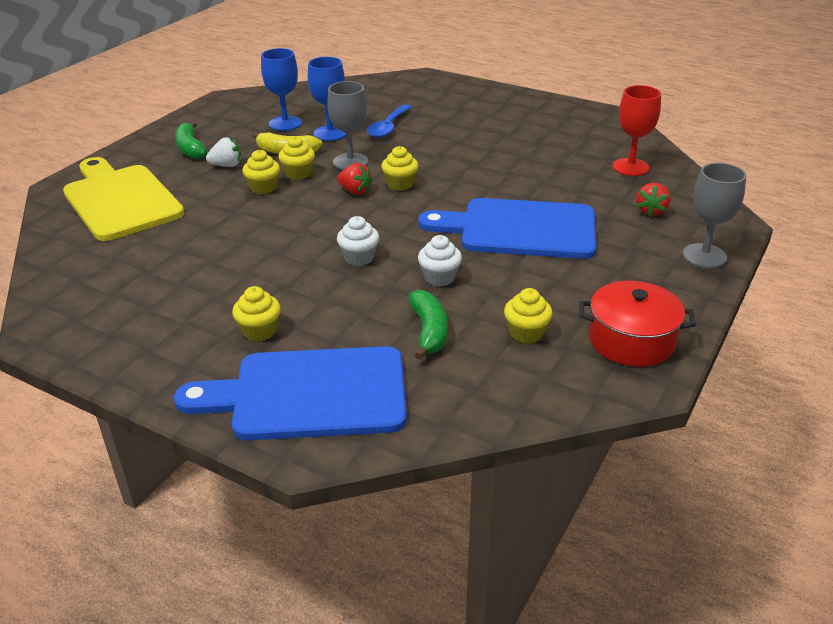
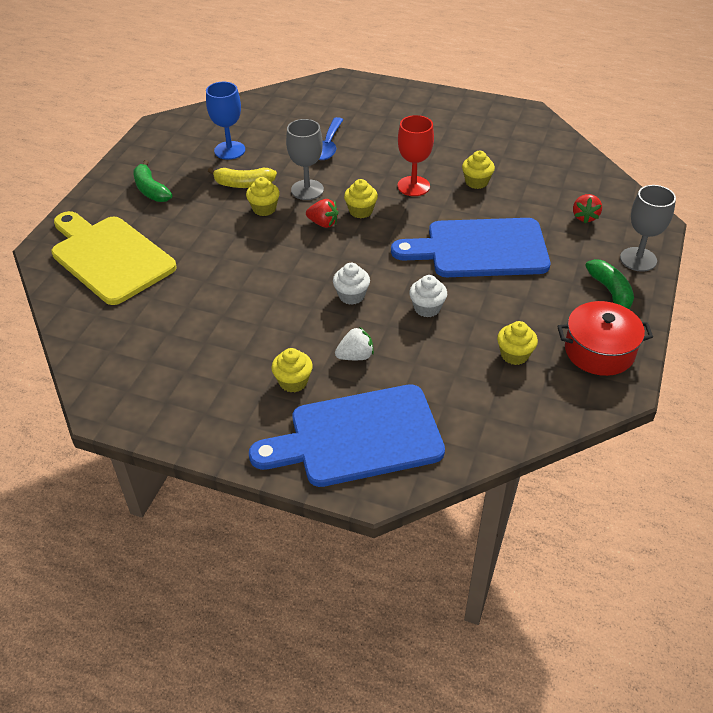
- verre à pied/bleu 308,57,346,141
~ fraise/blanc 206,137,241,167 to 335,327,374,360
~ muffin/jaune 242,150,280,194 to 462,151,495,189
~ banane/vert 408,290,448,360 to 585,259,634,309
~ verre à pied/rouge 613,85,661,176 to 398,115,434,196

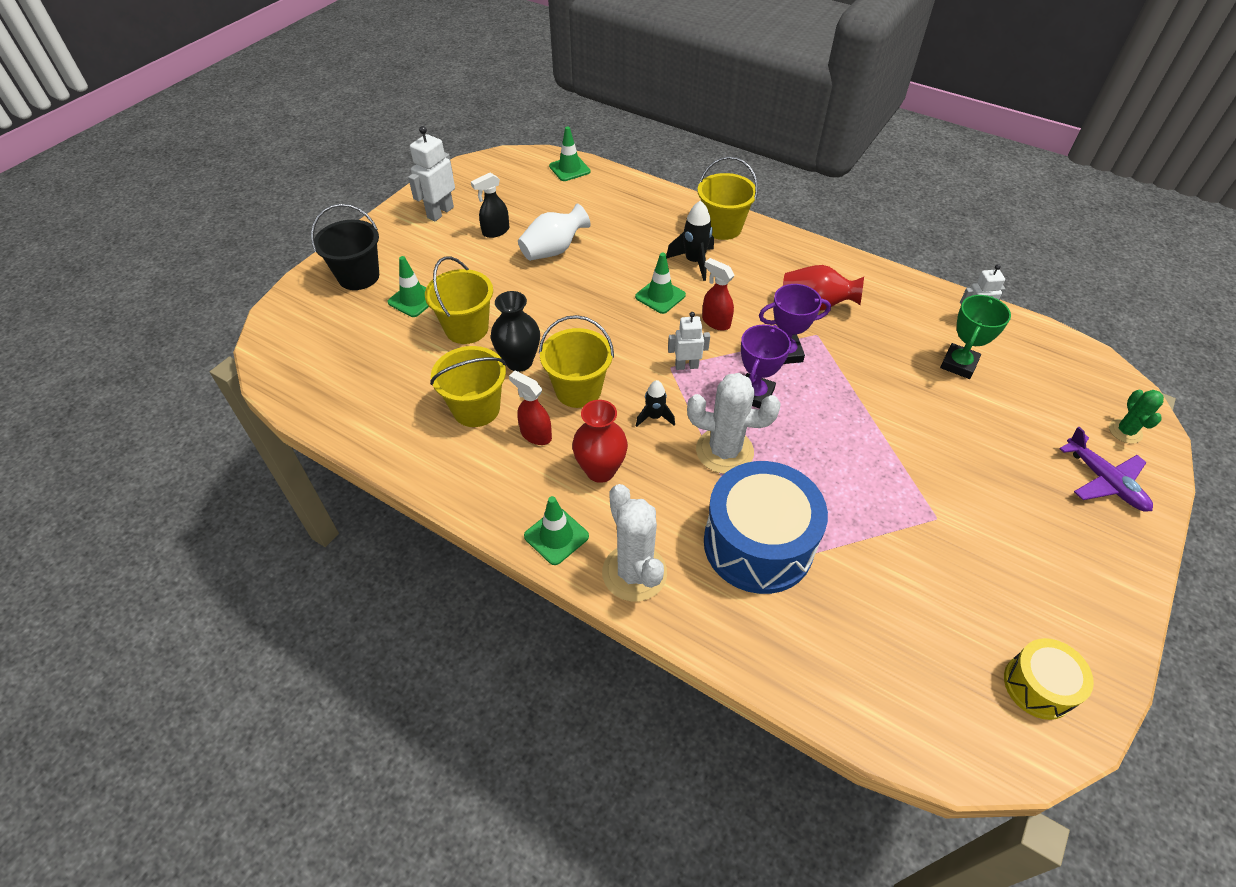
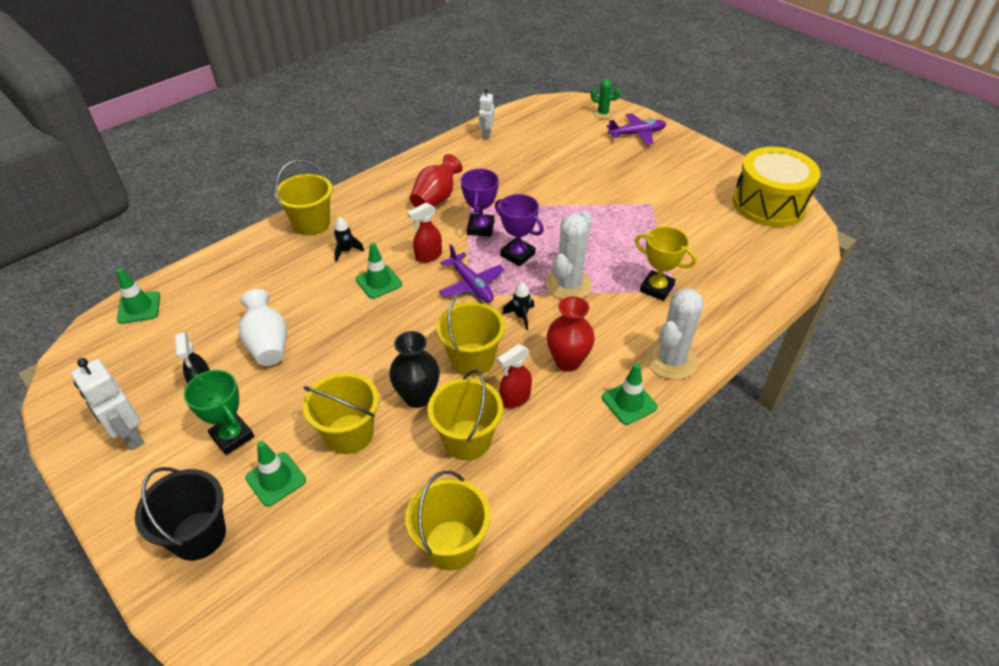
+ seau/jaune 405,471,491,570
~ trophée/vert 940,295,1011,379 to 184,370,254,455
~ robot/blanc 668,312,710,370 to avion/violet 439,244,504,303
~ tambour/bleu 704,461,828,594 to trophée/jaune 635,226,697,301
~ cactus/blanc 602,484,667,602 = 646,288,705,380 45 degrees counterclockwise
~ fusée/noir 666,200,714,281 = 334,217,364,262 x0.64
~ tambour/jaune 1004,638,1094,720 = 733,147,821,227 x1.86

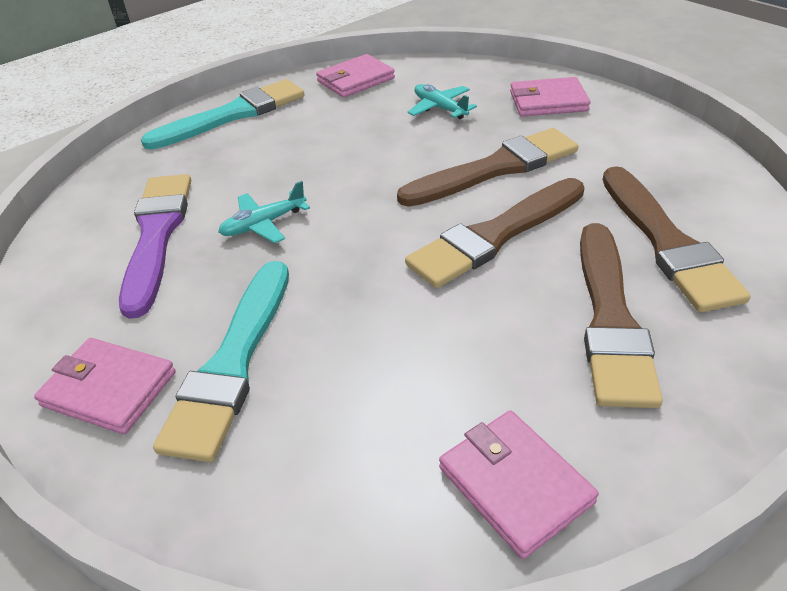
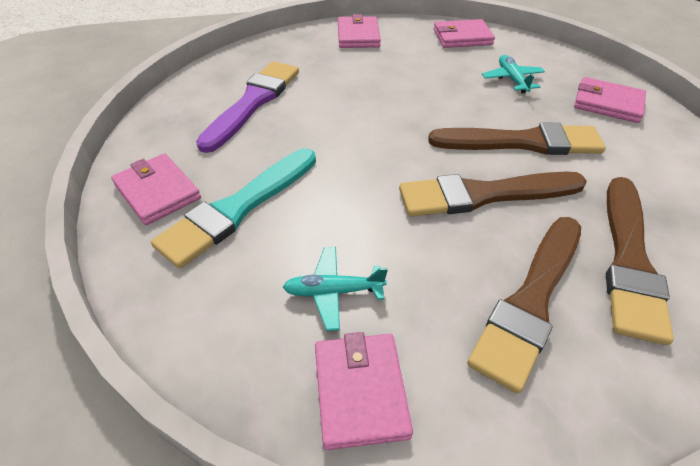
~ avion/turquoise 218,181,310,243 to 283,247,388,331
~ pinceau/turquoise 141,79,304,150 to portefeuille/rose 338,14,381,48

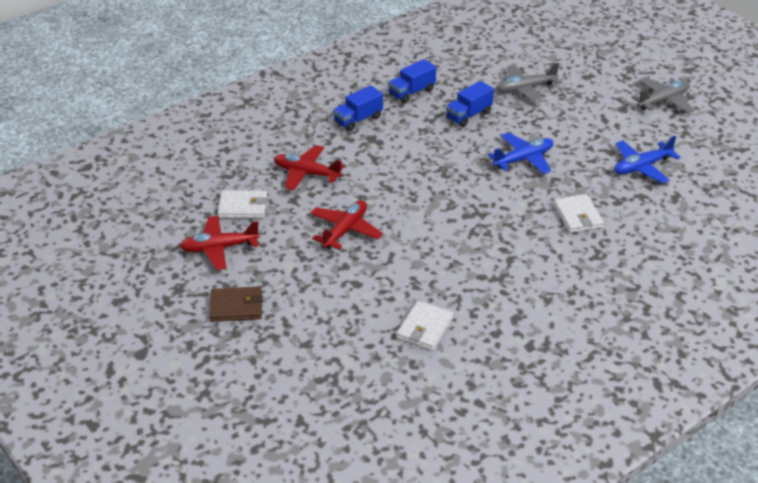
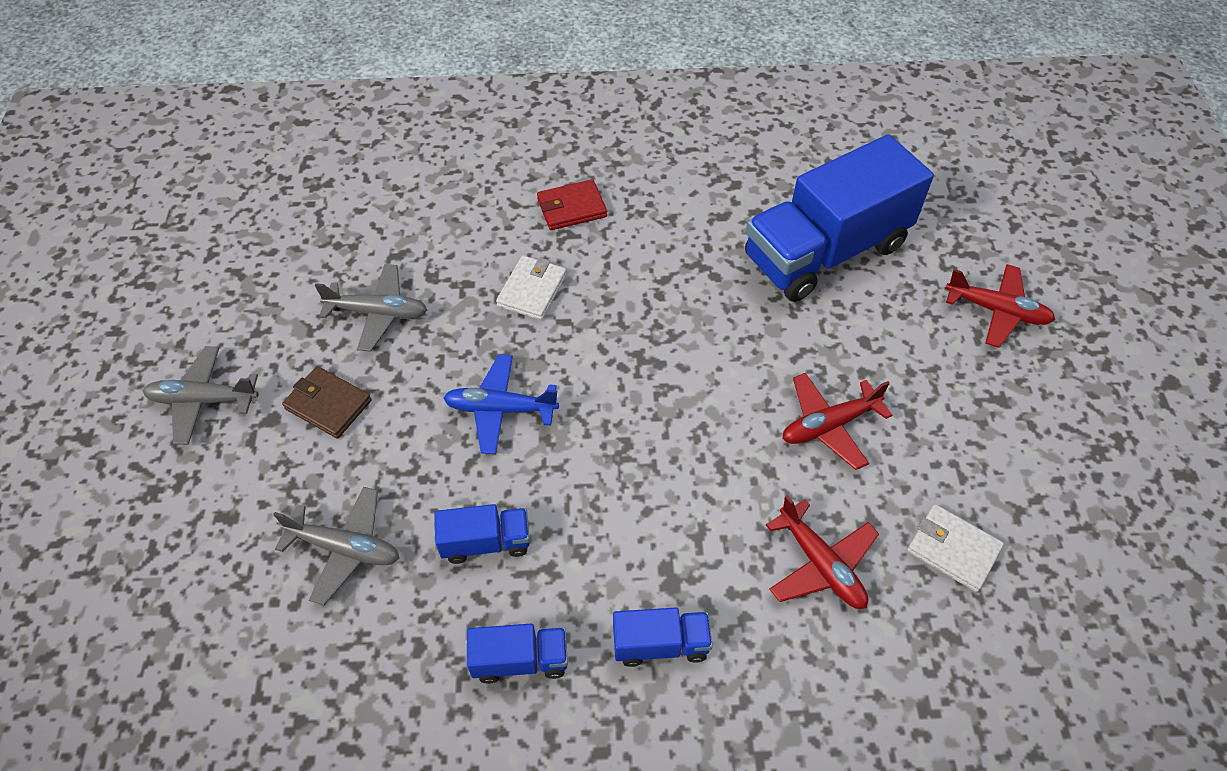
+ portefeuille/rouge 537,179,607,230
~ avion/rouge 180,216,260,270 to 946,264,1056,348
~ portefeuille/marron 209,286,263,322 to 282,366,371,439
~ portefeuille/blanc 396,301,454,351 to camion/bleu 745,134,934,302
~ avion/bleu 614,135,680,183 to avion/gris 315,264,427,352

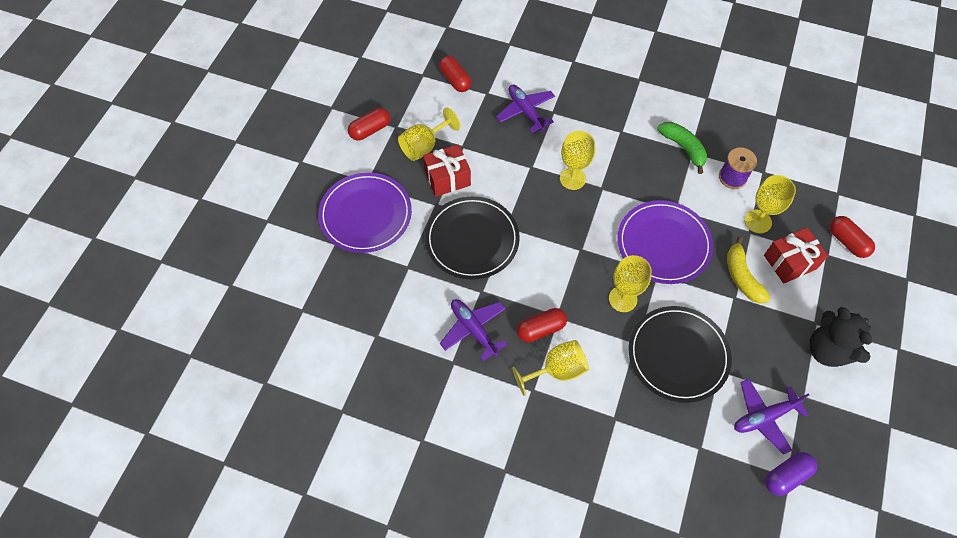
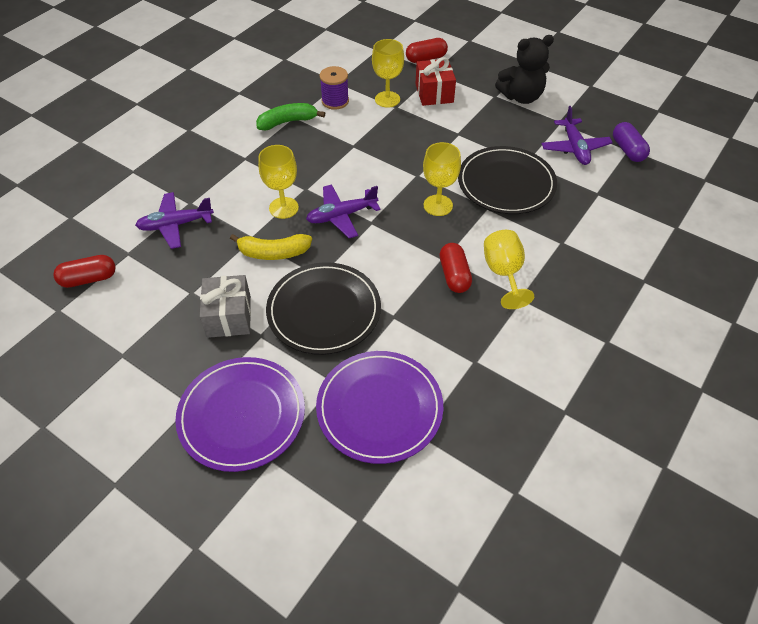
- gélule/rouge 348,108,390,140
- verre à pied/jaune 398,107,461,161
~ avion/violet 440,299,507,361 to 306,184,381,238
~ assiette/violet 618,200,713,284 to 316,351,443,464
~ banane/jaune 727,236,770,303 to 230,234,312,260
~ cadeau/rouge 423,144,471,197 to cadeau/gris 200,275,251,338

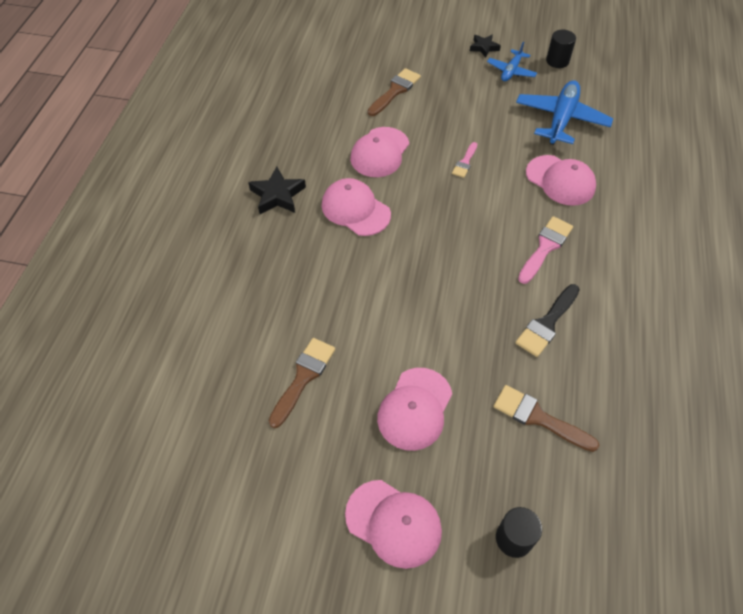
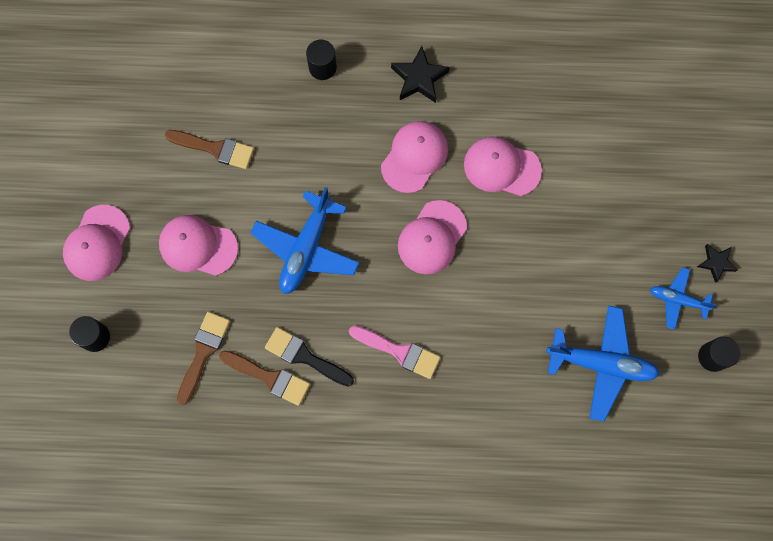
- pinceau/rose 452,142,477,178
+ avion/bleu 251,187,360,294
+ cylindre/noir 306,40,337,80
~ pinceau/marron 368,68,421,116 to 219,350,310,406
~ casquette/rose 526,155,596,206 to 398,200,467,274

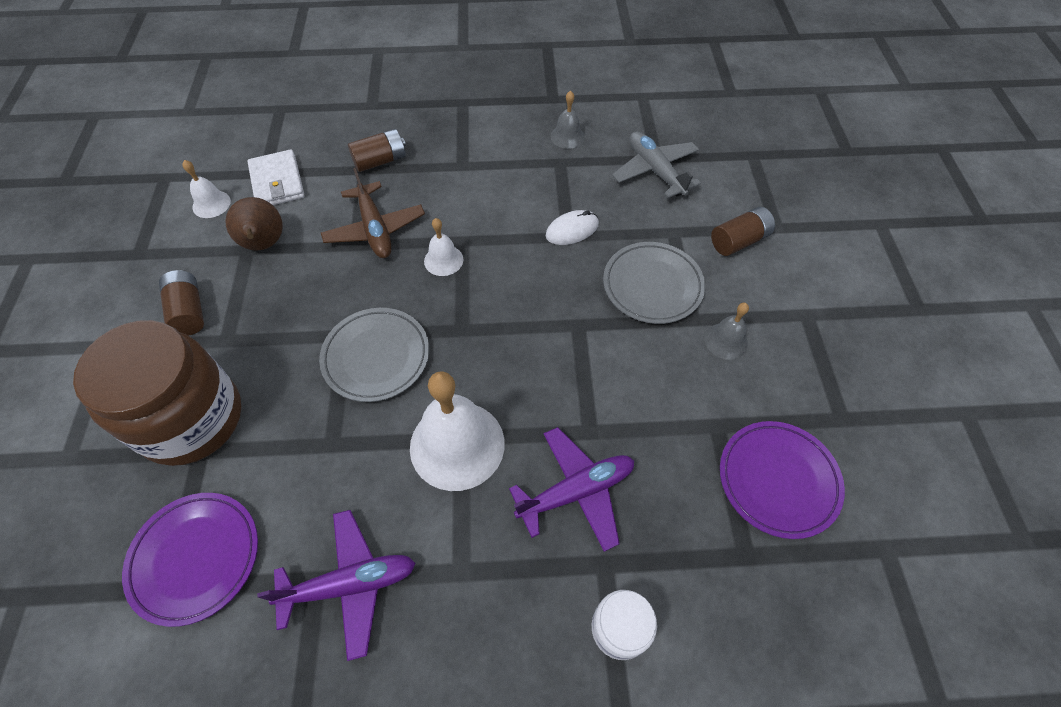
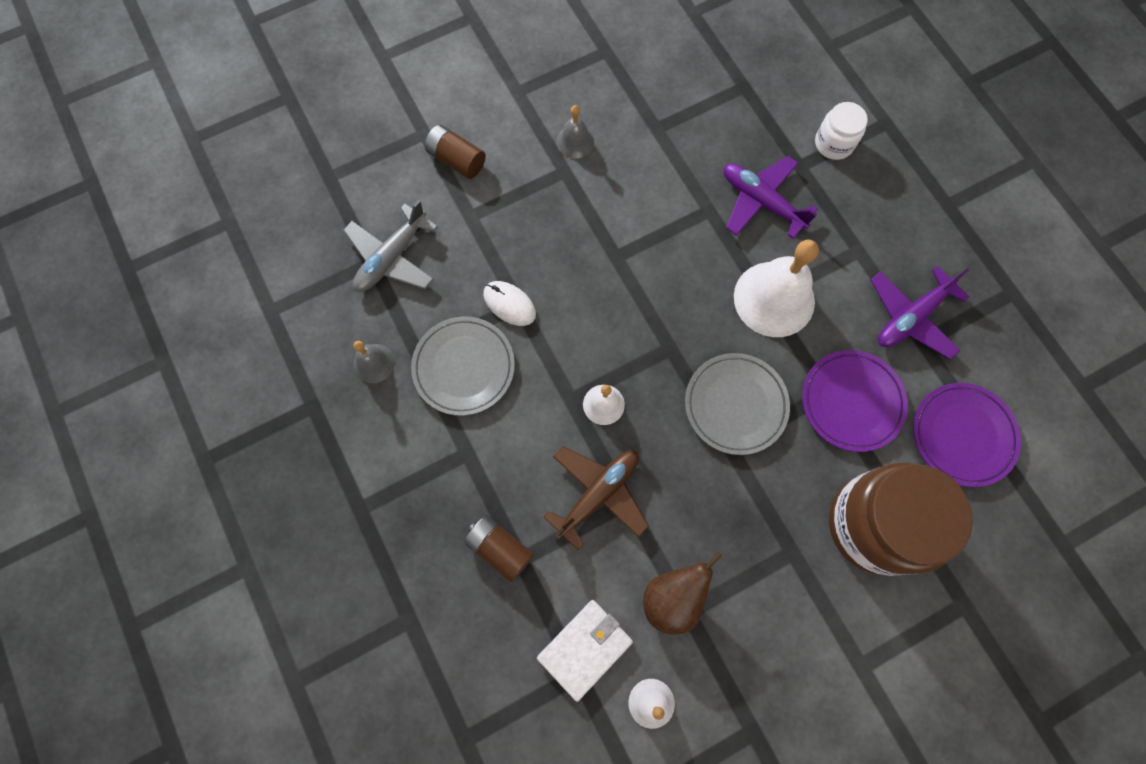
- pile/marron 159,270,204,336
~ assiette/gris 603,242,705,324 to 411,316,515,416
~ assiette/violet 720,421,845,539 to 802,350,908,452
~ avion/violet 257,510,416,661 = 871,266,970,359 90 degrees counterclockwise

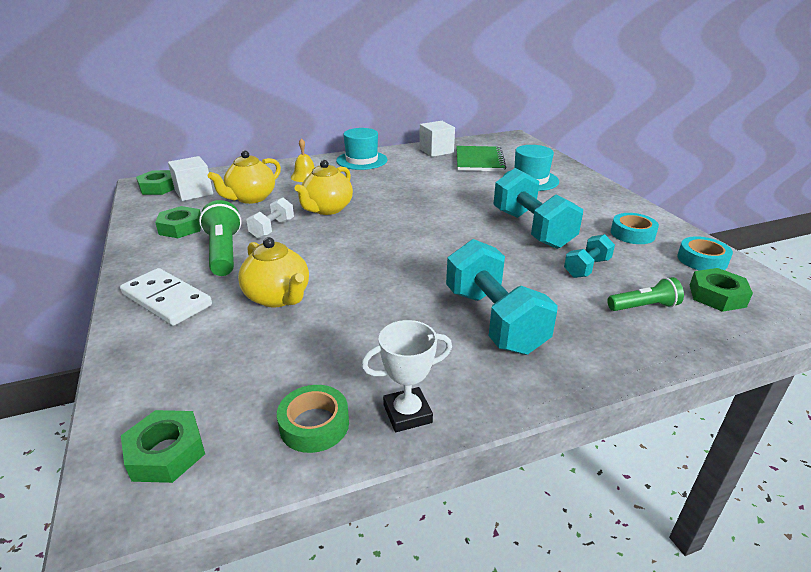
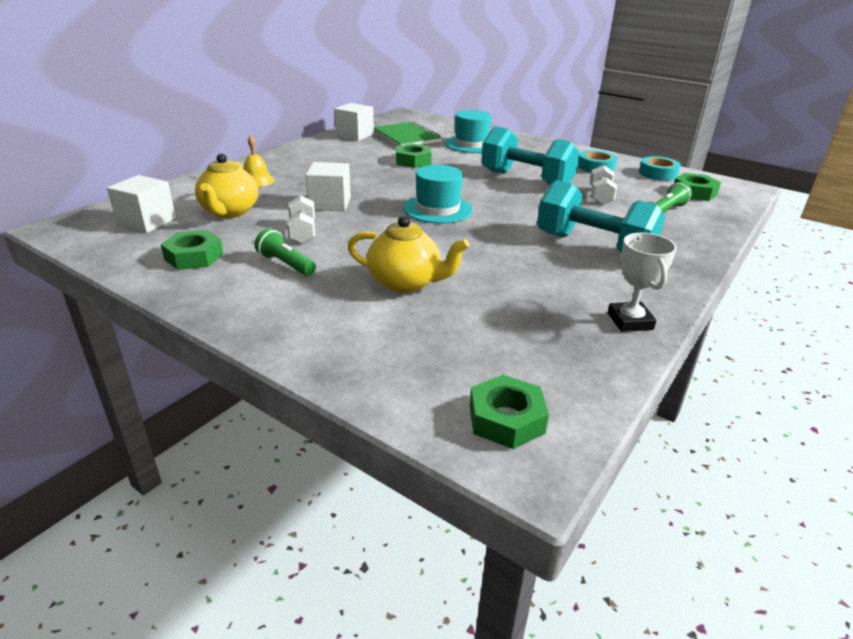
- domino/blanc 120,268,212,326
- ruban adhésif/vert 277,385,349,453
~ écrou/vert 136,170,174,195 to 396,143,432,168
~ chapeau/turquoise 336,128,387,170 to 403,165,473,223
~ théière/jaune 294,160,353,215 to cube/blanc 306,162,351,211
~ haltère/turquoise 564,234,615,278 to haltère/blanc 590,165,617,205
~ trophée/blanc 361,320,452,432 = 608,233,677,332 45 degrees counterclockwise
~ lampe de poche/vert 199,200,242,276 = 254,228,316,276 x0.63

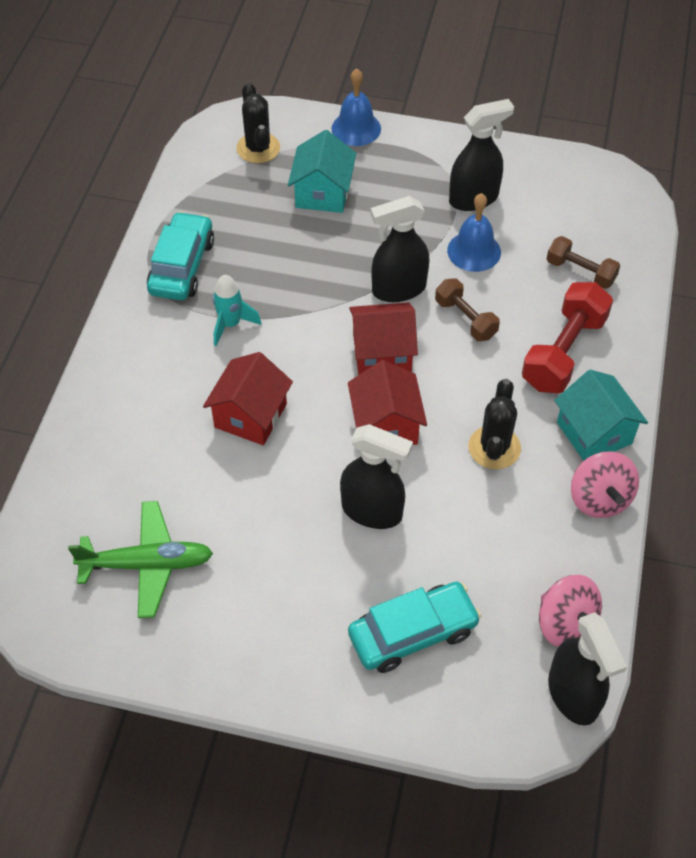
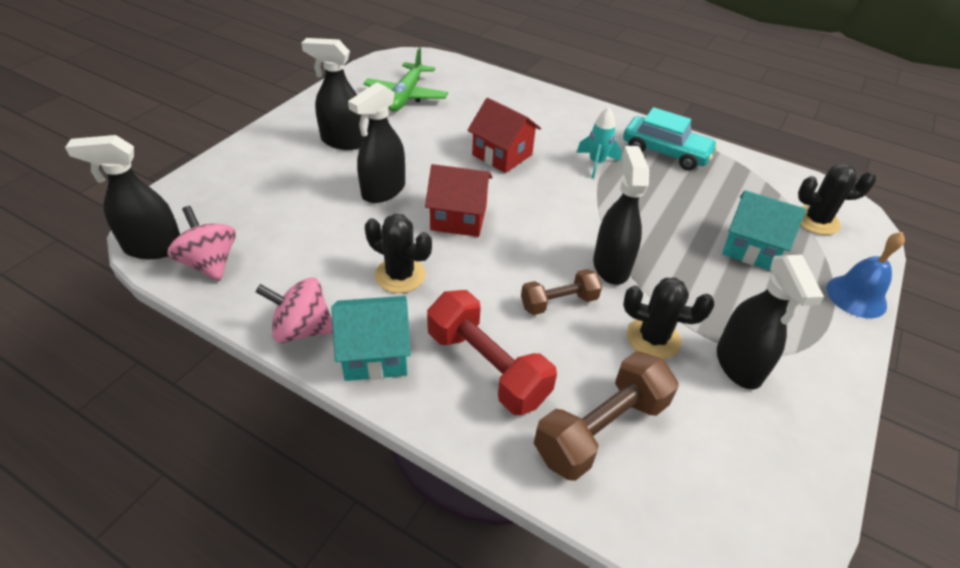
- voiture/turquoise 348,582,481,673
- maison/rouge 349,302,418,375
+ vaporisateur/noir 301,38,365,150
~ cloche/bleu 447,193,501,272 to cactus/noir 623,277,714,359
~ toupie/rose 539,575,602,647 = 167,206,236,281 75 degrees clockwise
~ haltère/marron 547,236,620,289 = 534,351,678,481 x1.65

